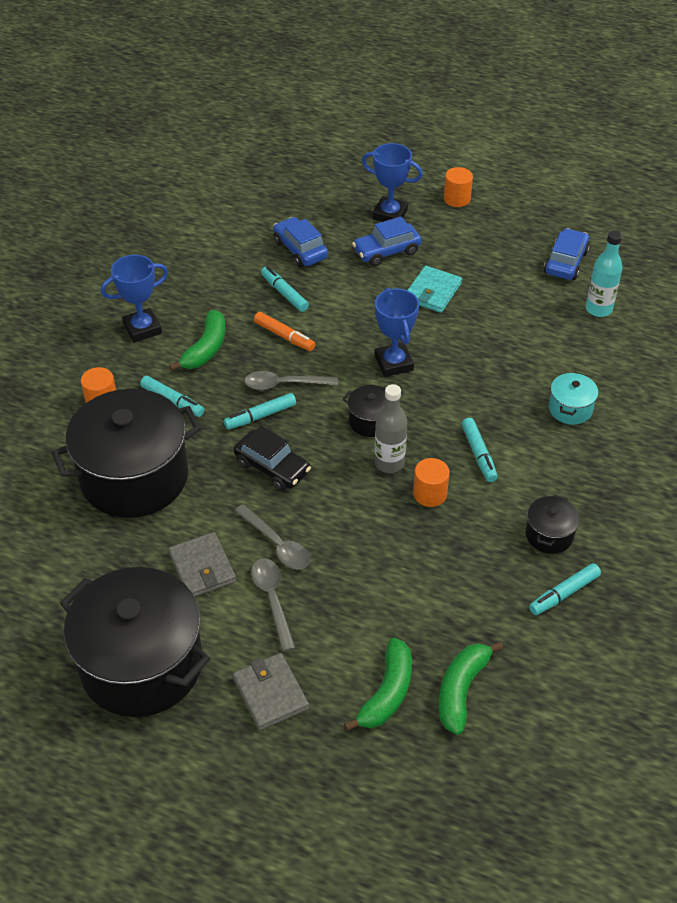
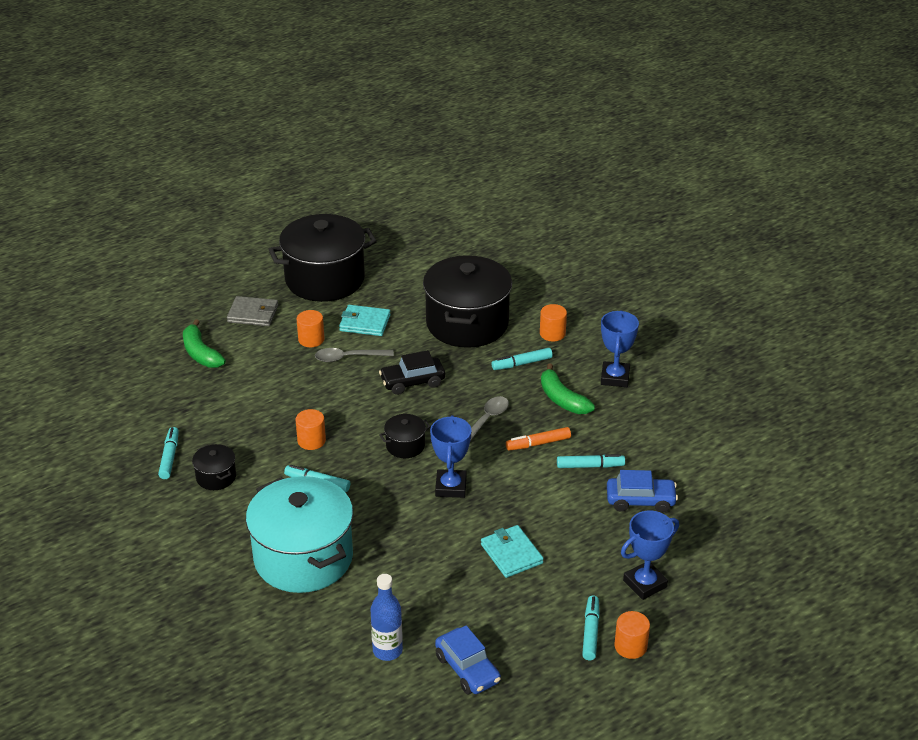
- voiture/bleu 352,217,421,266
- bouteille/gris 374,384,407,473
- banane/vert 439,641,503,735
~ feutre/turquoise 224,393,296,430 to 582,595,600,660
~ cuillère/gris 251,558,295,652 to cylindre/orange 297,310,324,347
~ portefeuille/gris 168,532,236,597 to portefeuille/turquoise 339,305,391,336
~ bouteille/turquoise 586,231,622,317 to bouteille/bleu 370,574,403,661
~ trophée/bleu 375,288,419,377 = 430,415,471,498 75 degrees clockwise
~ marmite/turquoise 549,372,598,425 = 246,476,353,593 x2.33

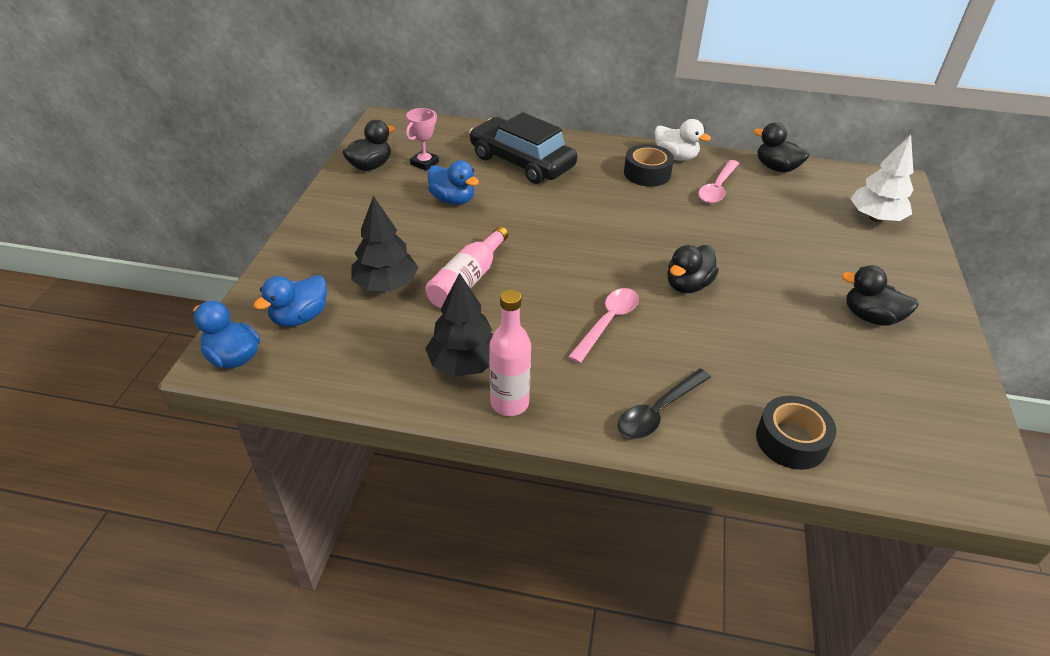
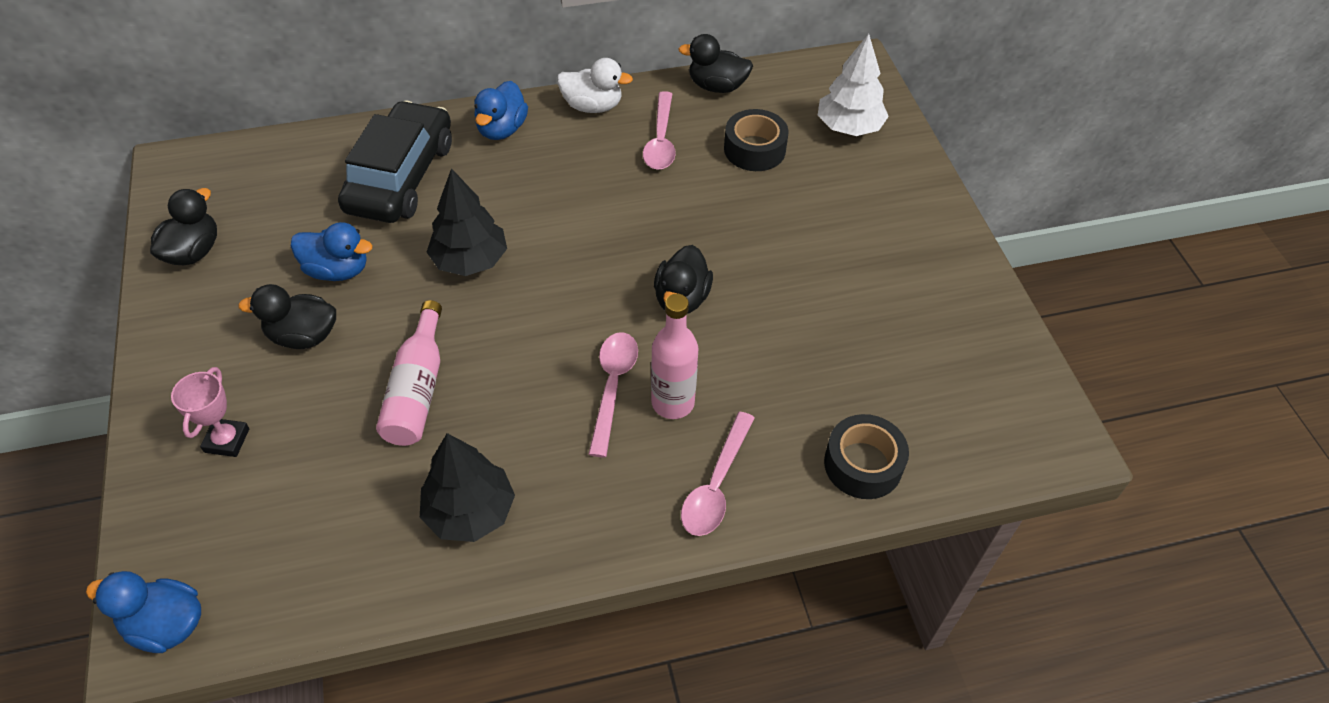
~ canard/bleu 254,275,327,327 to 474,81,528,140
~ arbre/noir 351,196,418,291 to 427,168,507,276
~ trophée/rose 406,108,439,171 to 171,367,249,457
~ bouteille/rose 489,290,531,416 to 651,294,698,419
~ ruban adhésif/noir 624,144,674,187 to 724,109,789,171
~ canard/noir 842,265,919,326 to 238,284,336,349
~ cuillère/noir 618,369,711,439 to cuillère/rose 681,412,755,536
~ voiture/noir 469,112,577,184 = 338,101,452,223 90 degrees clockwise

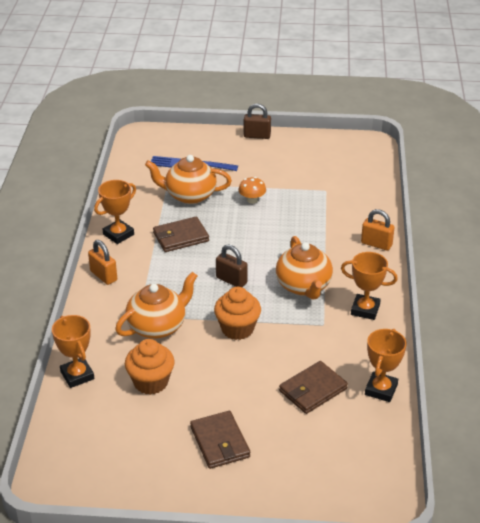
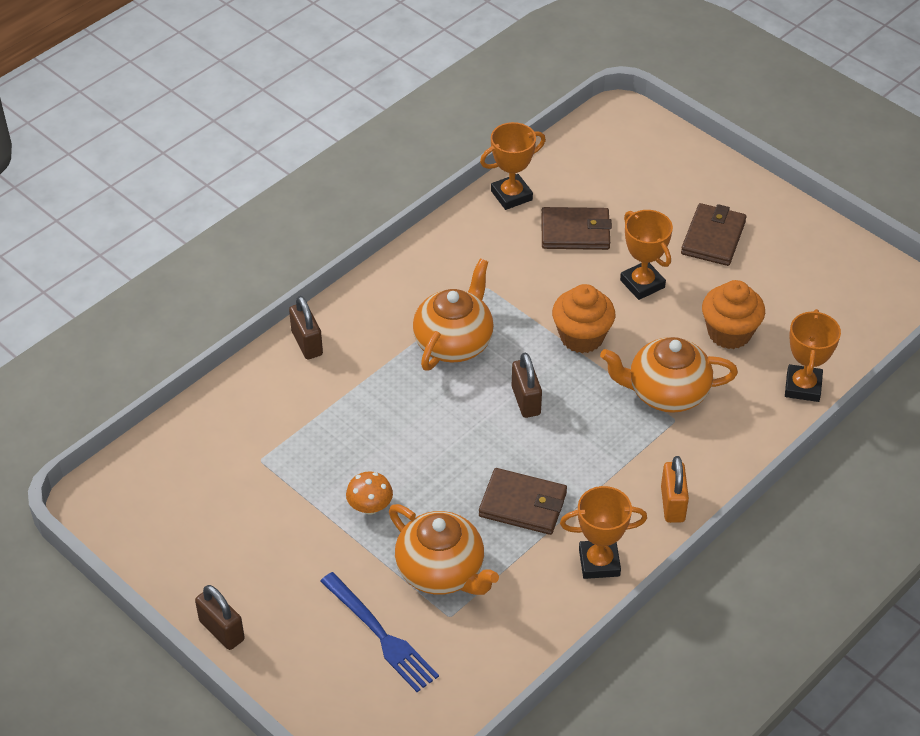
~ trophée/orange 341,252,398,320 to 620,210,673,300
~ cadenas/orange 361,209,395,251 to cadenas/marron 289,296,323,359

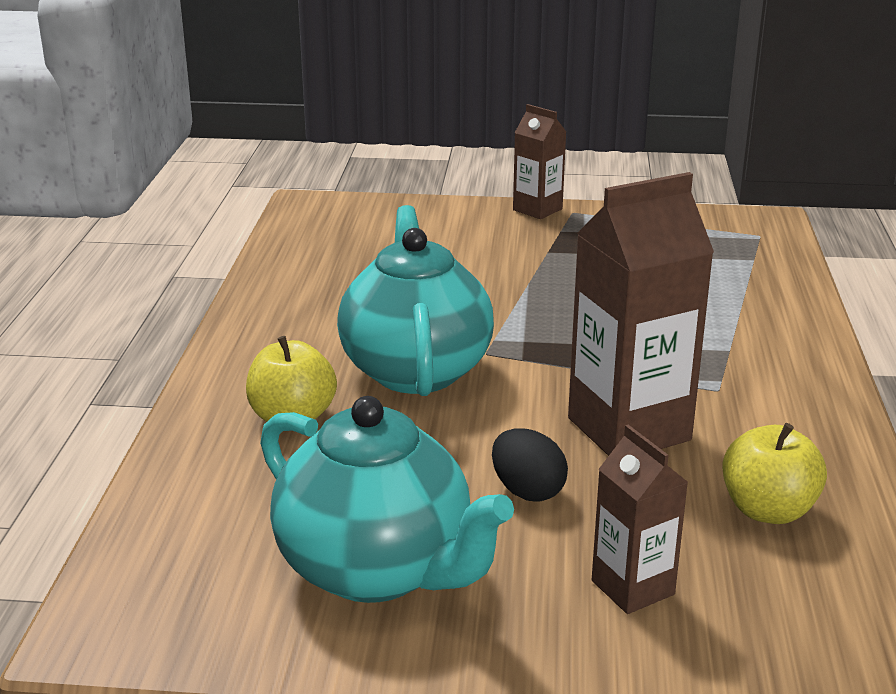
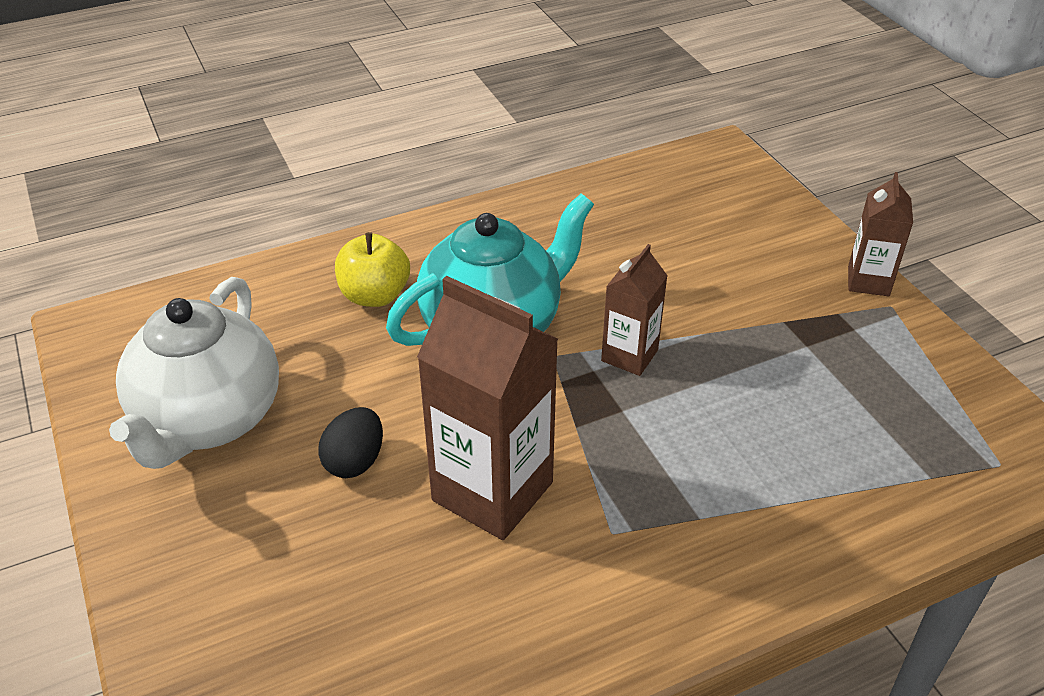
- pomme/jaune 722,423,827,524
~ brique de lait/marron 592,425,688,614 to 601,244,668,376
~ théière/turquoise 260,396,514,603 to théière/blanc 109,277,279,469

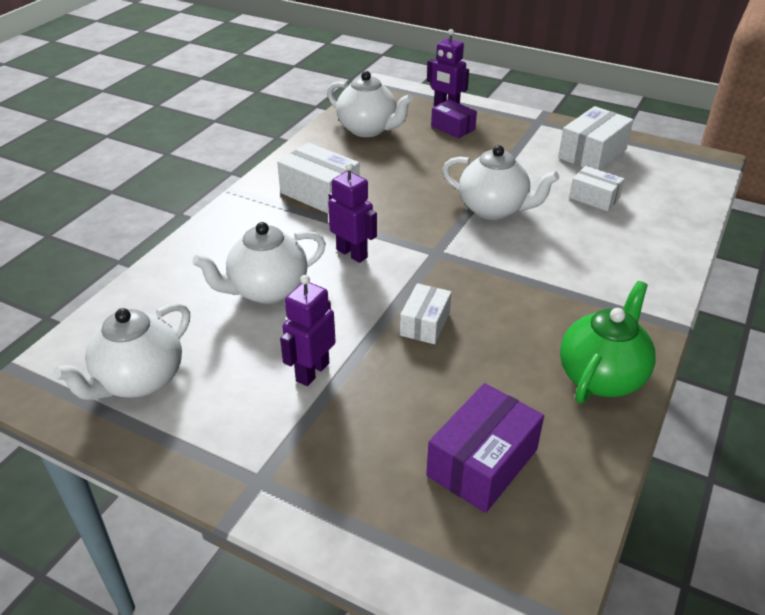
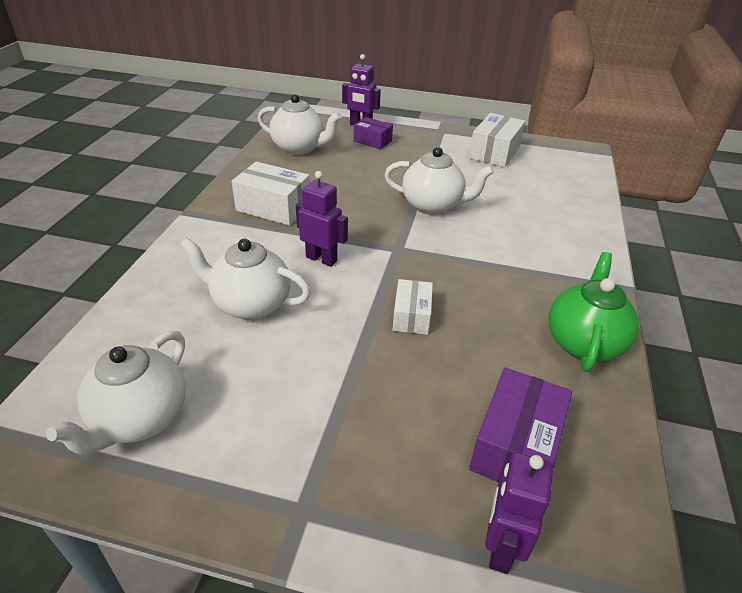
- boîte/blanc 569,166,624,211
~ robot/violet 280,275,336,386 to 485,453,553,574
~ théière/blanc 193,222,326,304 = 180,238,311,320 60 degrees clockwise

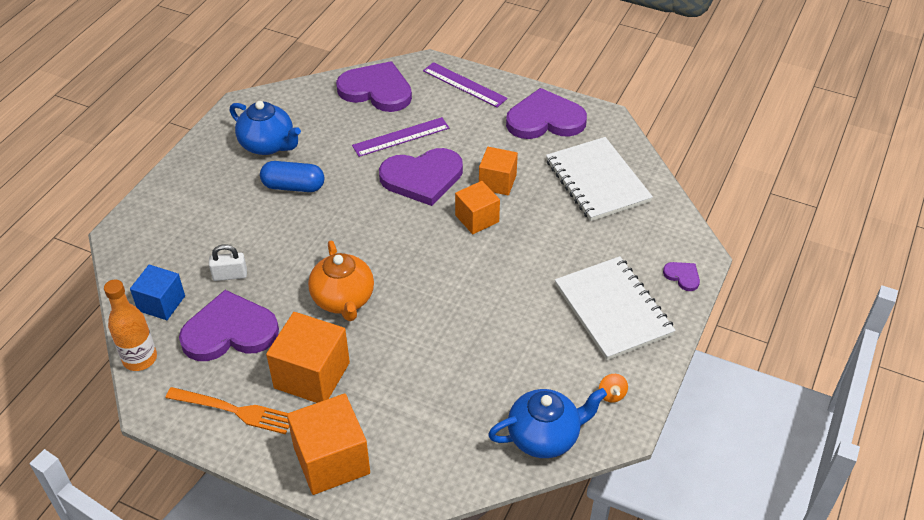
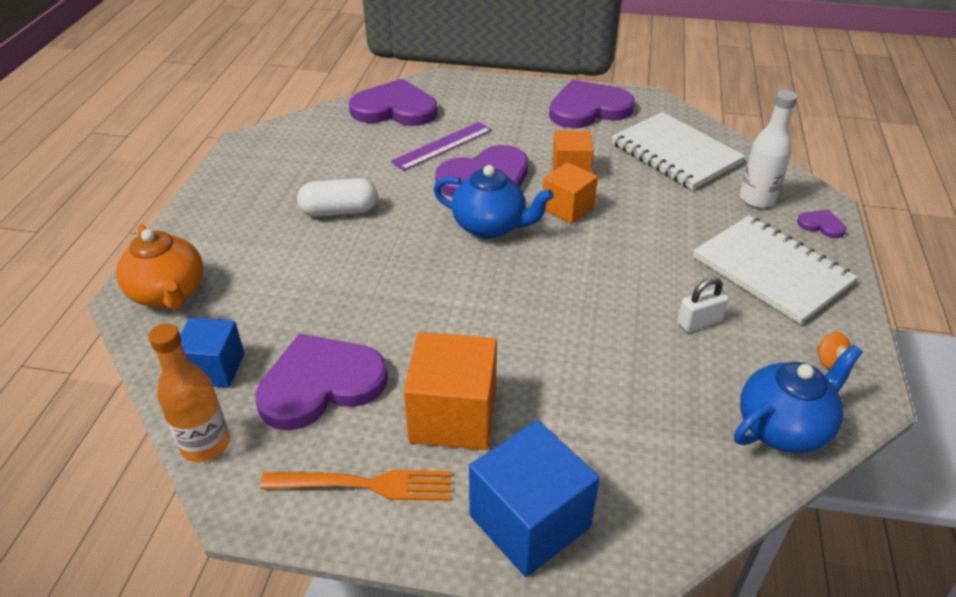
- règle/violet 423,62,508,108
+ bouteille/blanc 740,90,798,208
~ cadenas/blanc 209,244,247,281 to 677,277,729,332
~ théière/bleu 230,101,301,155 to 433,165,554,239
~ théière/orange 308,241,374,321 to 116,224,203,310
~ gélule/bleu 260,161,324,192 to gélule/blanc 297,178,377,217
~ cube/orange 287,394,370,495 to cube/bleu 469,420,600,577

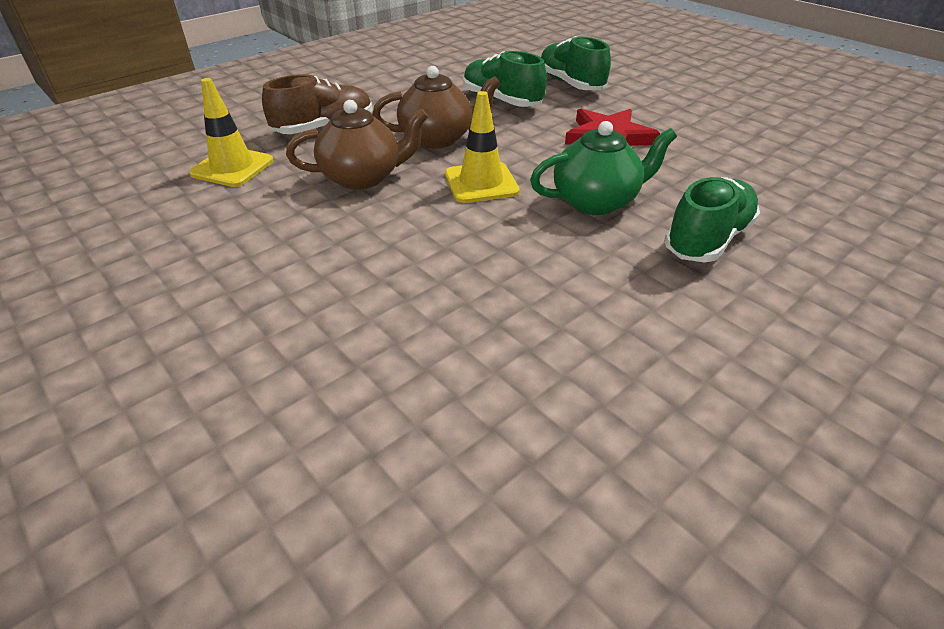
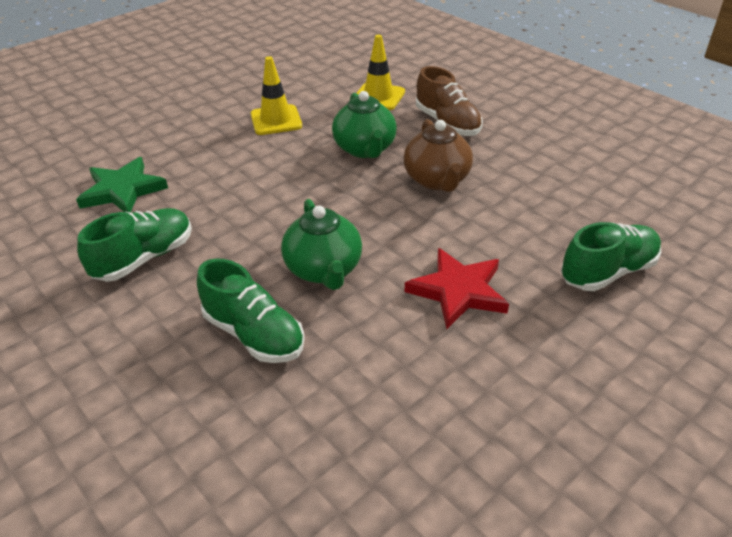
+ étoile/vert 76,157,168,213
~ cône de chantier/jaune 445,91,520,203 to 250,56,302,135
~ chaussure/vert 463,51,547,107 to 77,208,192,282
~ théière/marron 286,100,428,190 to théière/vert 332,91,397,158

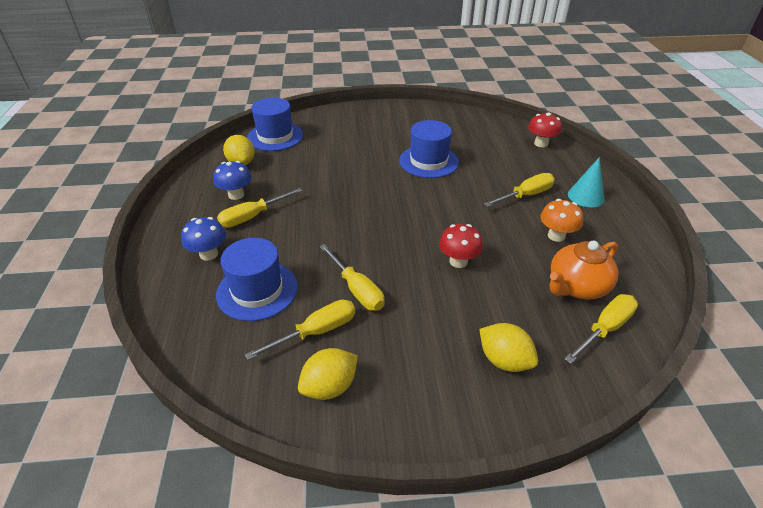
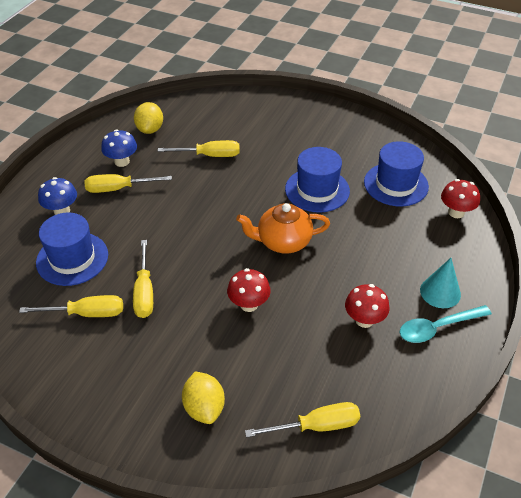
- citron/jaune 298,348,358,400
+ cuillère/turquoise 400,305,492,343
~ chapeau/bleu 247,98,303,151 to 364,141,429,206
~ tournevis/jaune 484,173,555,207 to 158,140,240,157
~ théière/orange 549,240,618,299 to 236,203,330,253
~ champignon/orange 540,199,583,242 to champignon/rouge 345,284,389,328

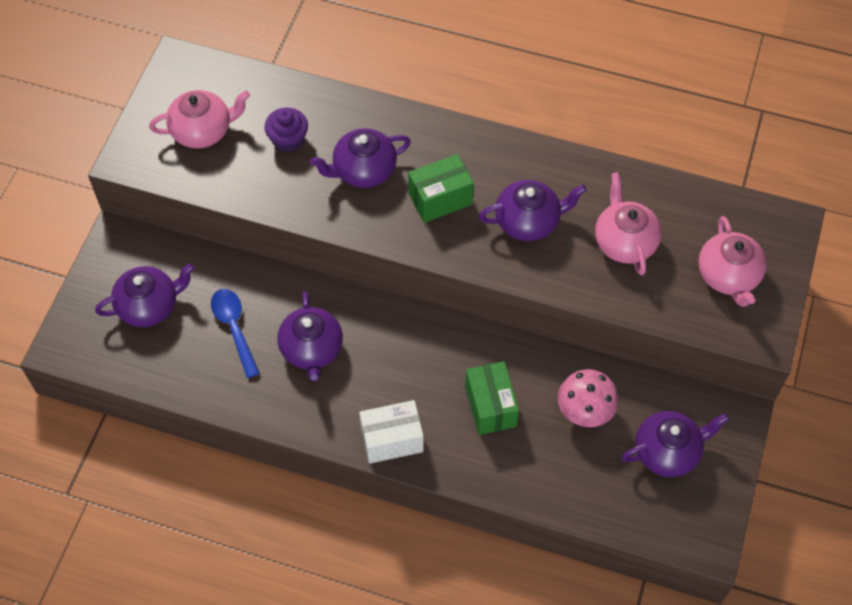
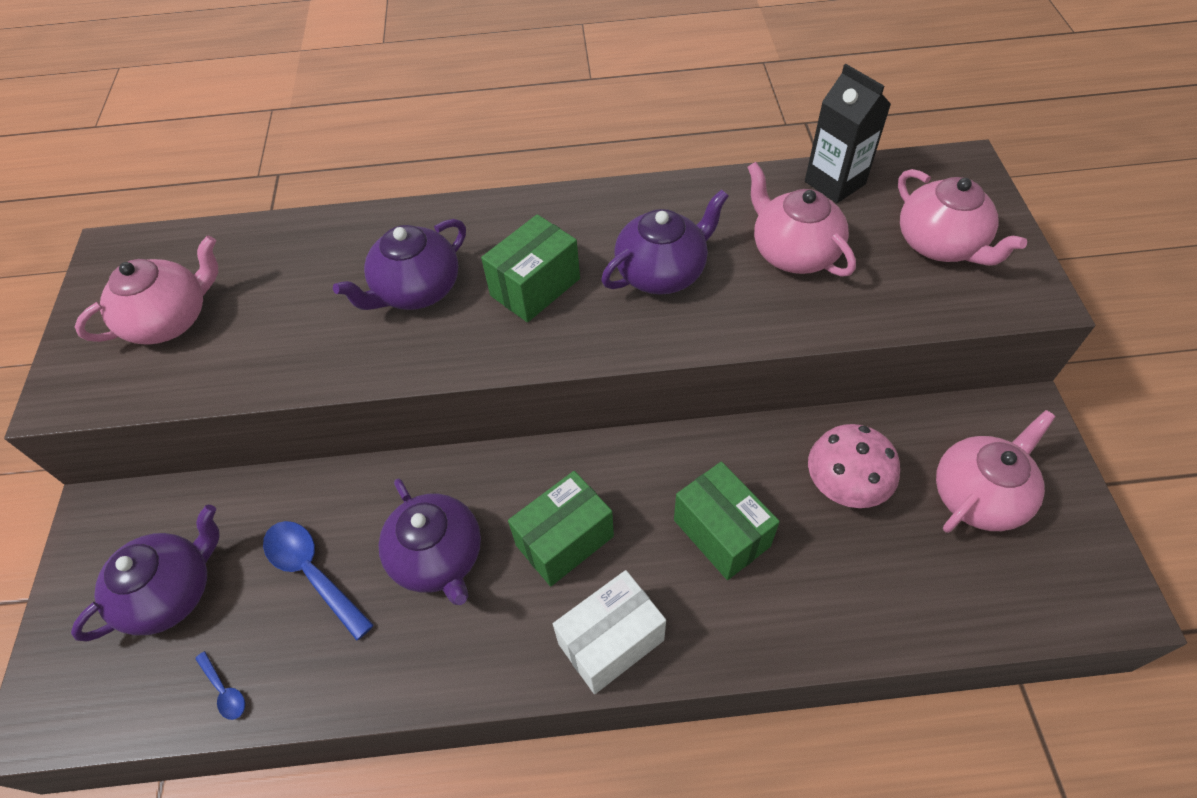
- muffin/violet 264,108,308,152
+ cuillère/bleu 195,651,245,720
+ boîte/vert 508,471,614,586
+ brique de lait/noir 805,64,891,203
~ théière/violet 621,411,729,477 to théière/rose 936,410,1056,533

